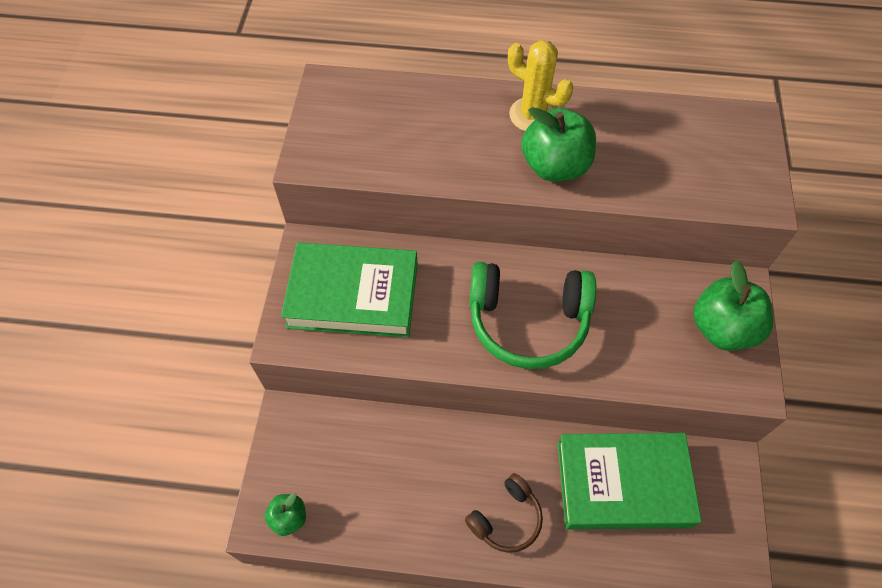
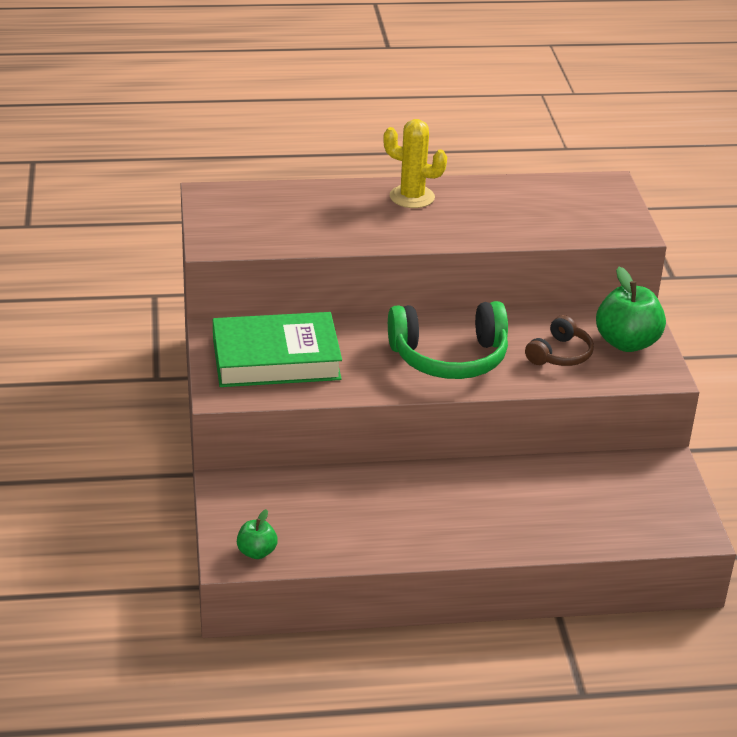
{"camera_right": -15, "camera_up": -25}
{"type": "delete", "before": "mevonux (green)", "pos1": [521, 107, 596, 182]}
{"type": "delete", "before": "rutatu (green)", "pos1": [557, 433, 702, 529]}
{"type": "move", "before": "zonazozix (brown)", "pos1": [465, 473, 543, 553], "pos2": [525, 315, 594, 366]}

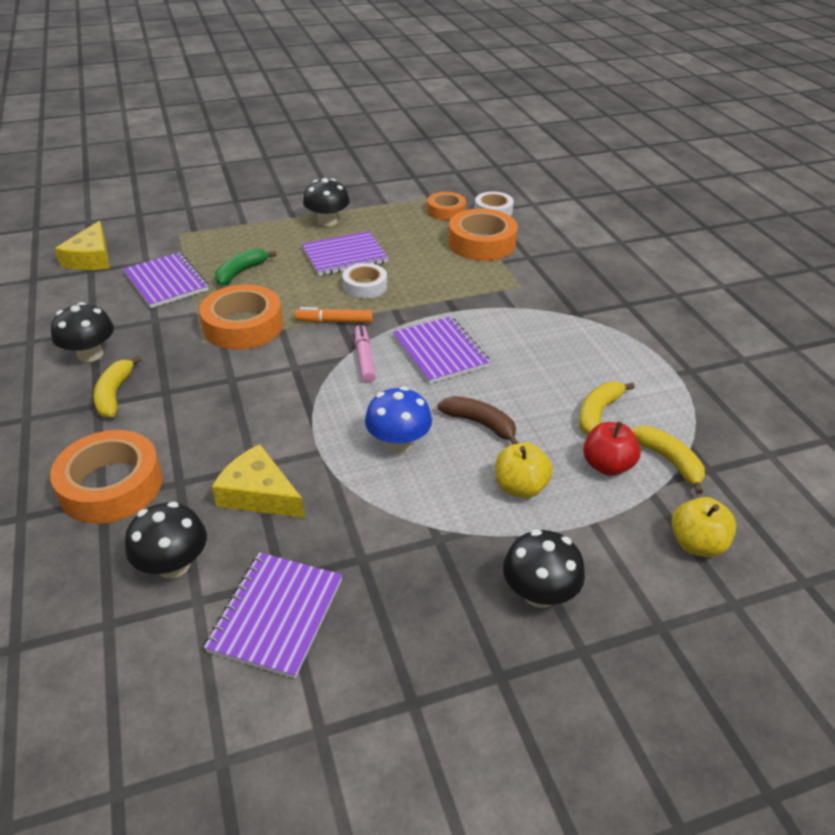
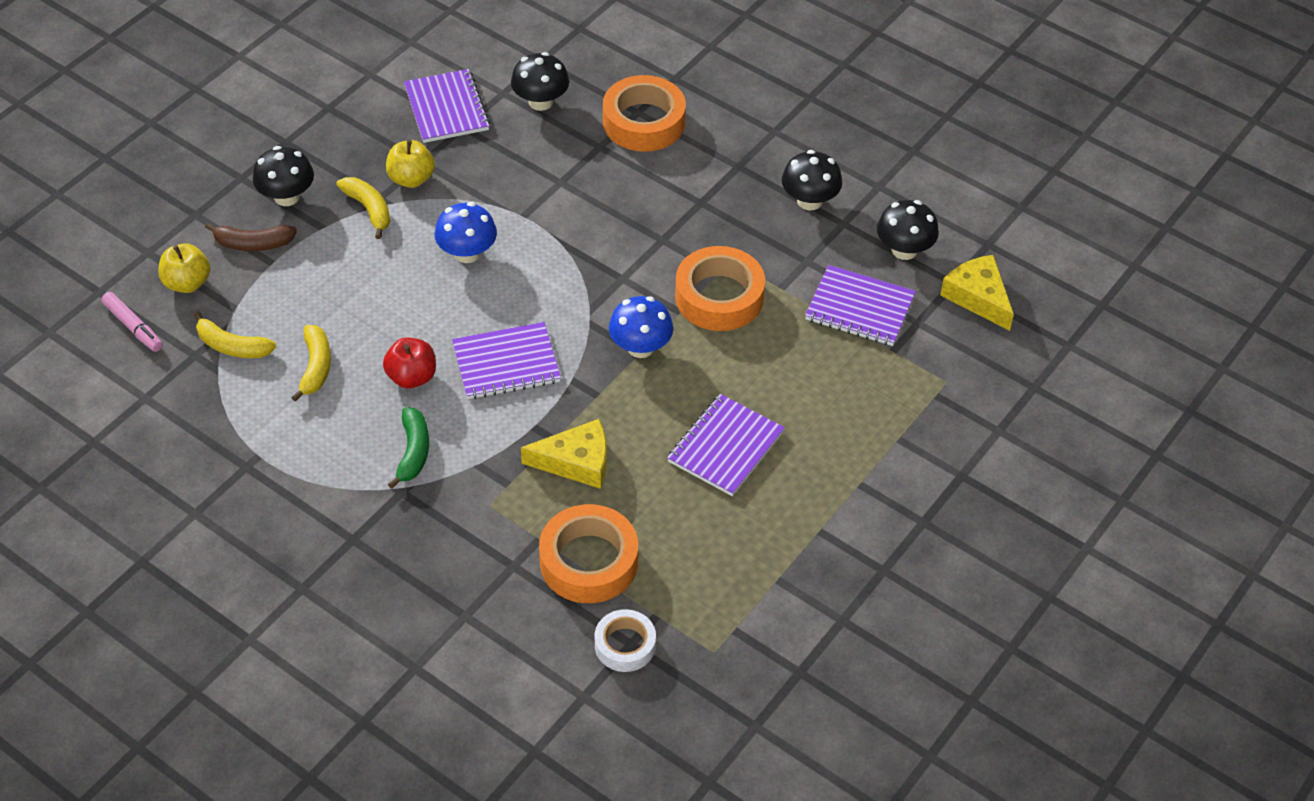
{"camera_right": 145, "camera_up": 10}
{"type": "move", "before": "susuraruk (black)", "pos1": [303, 178, 350, 226], "pos2": [877, 200, 939, 260]}
{"type": "delete", "before": "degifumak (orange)", "pos1": [427, 192, 466, 221]}
{"type": "move", "before": "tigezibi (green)", "pos1": [215, 248, 277, 286], "pos2": [388, 407, 429, 489]}
{"type": "delete", "before": "degifumak (white)", "pos1": [342, 263, 387, 299]}
{"type": "replace", "before": "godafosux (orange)", "after": "susuraruk (blue)", "pos1": [295, 307, 373, 323], "pos2": [609, 296, 673, 358]}
{"type": "rotate", "before": "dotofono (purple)", "pos1": [393, 317, 490, 384], "pos2": [452, 322, 561, 399], "turn": -45}
{"type": "move", "before": "godafosux (pink)", "pos1": [355, 325, 376, 383], "pos2": [101, 292, 163, 352]}
{"type": "move", "before": "tigezibi (yellow)", "pos1": [93, 356, 142, 418], "pos2": [336, 177, 390, 239]}
{"type": "move", "before": "tigezibi (brown)", "pos1": [438, 396, 518, 445], "pos2": [205, 223, 297, 251]}
{"type": "move", "before": "mevonux (red)", "pos1": [583, 421, 641, 476], "pos2": [383, 337, 436, 389]}
{"type": "move", "before": "mevonux (yellow)", "pos1": [495, 442, 553, 498], "pos2": [386, 140, 435, 188]}
{"type": "move", "before": "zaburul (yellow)", "pos1": [212, 444, 305, 518], "pos2": [521, 419, 607, 489]}

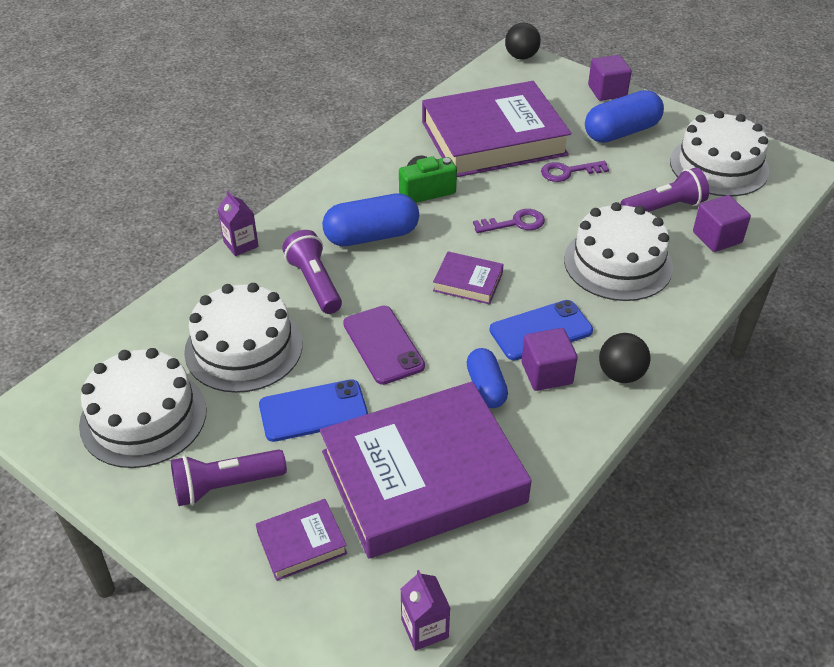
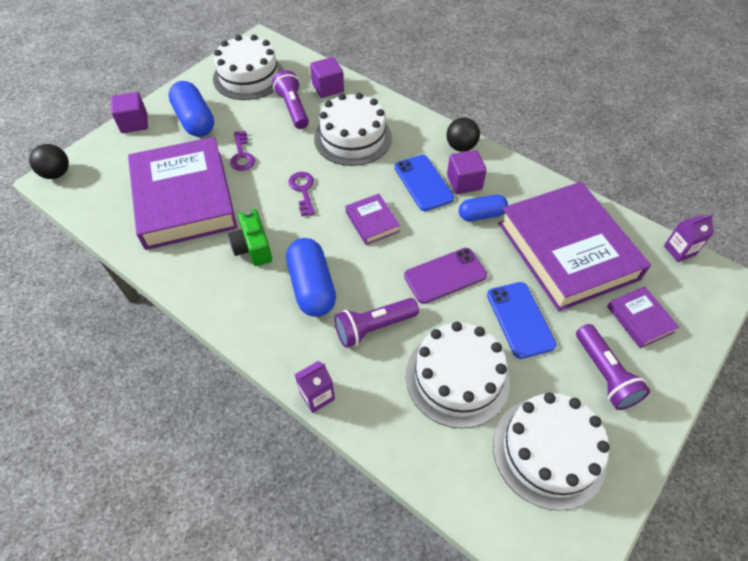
{"camera_right": -90, "camera_up": 10}
{"type": "rotate", "before": "rutatu (purple)", "pos1": [433, 252, 504, 304], "pos2": [345, 194, 400, 245], "turn": -45}

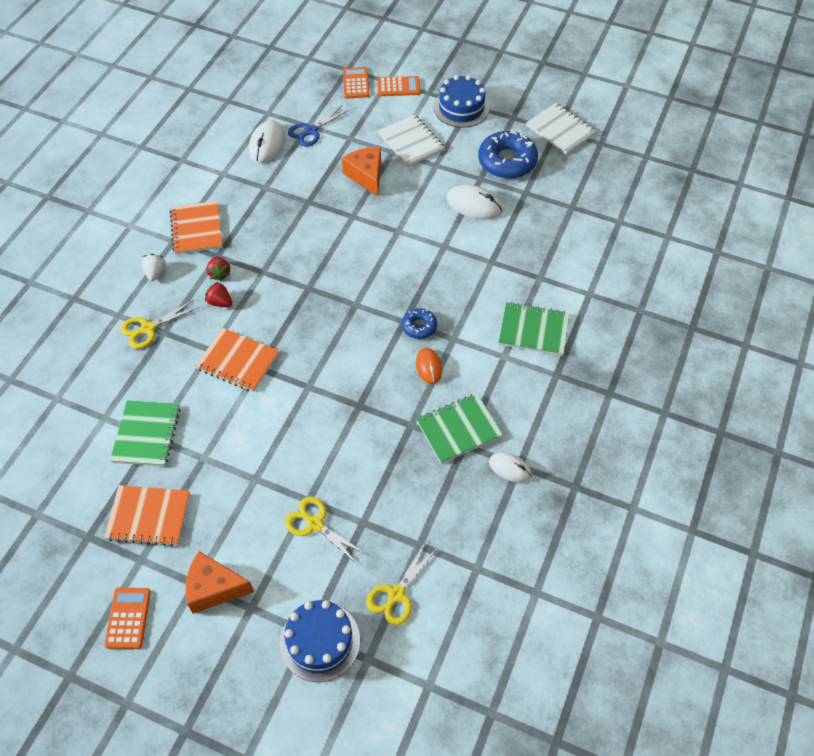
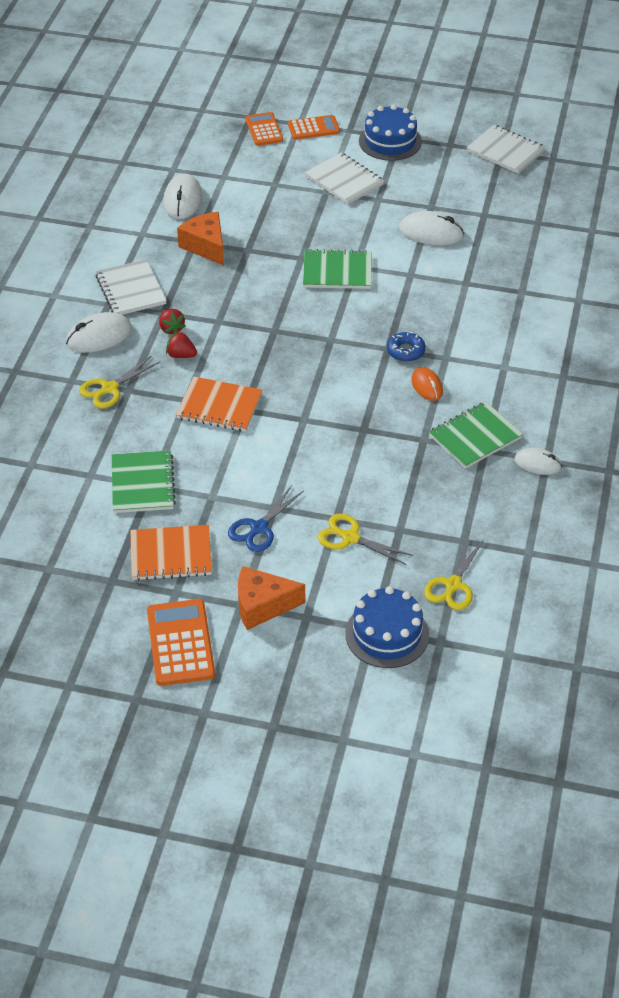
{"camera_right": -10, "camera_up": -10}
{"type": "move", "before": "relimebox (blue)", "pos1": [288, 106, 349, 147], "pos2": [228, 485, 304, 552]}
{"type": "delete", "before": "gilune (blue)", "pos1": [478, 129, 538, 179]}
{"type": "move", "before": "zaburul (orange)", "pos1": [342, 147, 381, 197], "pos2": [177, 212, 224, 265]}
{"type": "recolor", "before": "dotofono (orange)", "after": "dotofono (white)", "pos1": [170, 201, 223, 254], "pos2": [95, 259, 167, 315]}
{"type": "replace", "before": "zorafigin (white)", "after": "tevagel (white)", "pos1": [142, 254, 166, 281], "pos2": [66, 312, 132, 353]}
{"type": "move", "before": "dotofono (green)", "pos1": [498, 302, 570, 356], "pos2": [303, 249, 371, 289]}
{"type": "resize", "before": "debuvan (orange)", "pos1": [104, 588, 151, 649], "pos2": [147, 599, 215, 686], "scale": 1.51}

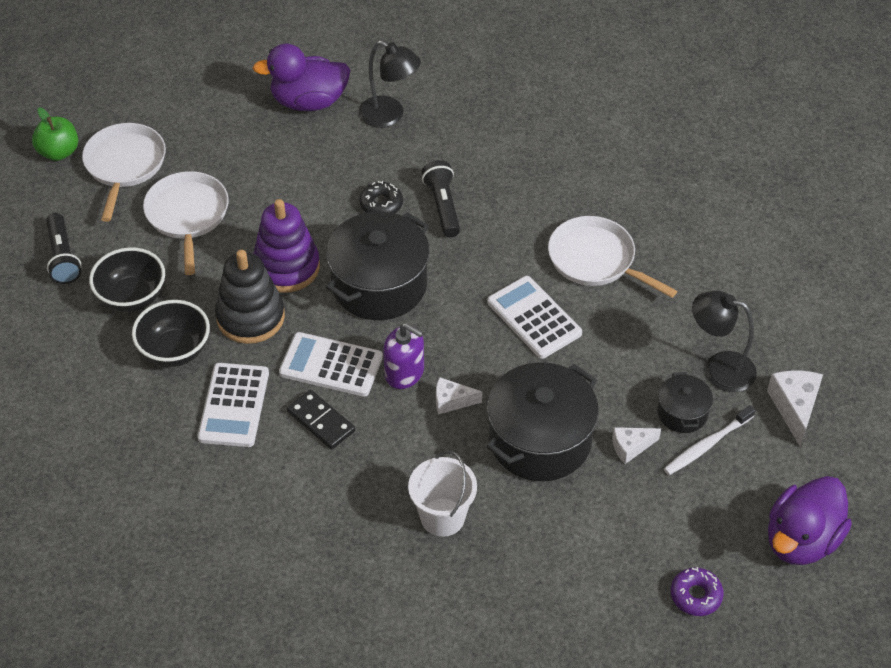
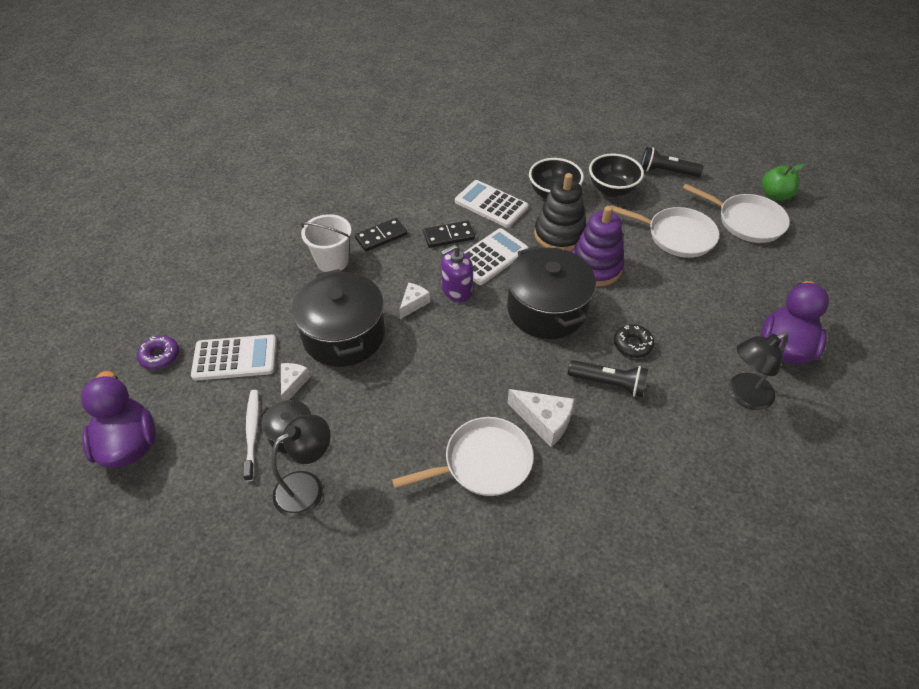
{"camera_right": 120, "camera_up": 0}
{"type": "move", "before": "debuvan (white)", "pos1": [487, 276, 582, 359], "pos2": [191, 335, 276, 381]}
{"type": "move", "before": "zaburul (white)", "pos1": [767, 370, 823, 447], "pos2": [507, 389, 574, 447]}
{"type": "insert", "after": "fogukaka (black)", "pos2": [355, 218, 407, 252]}

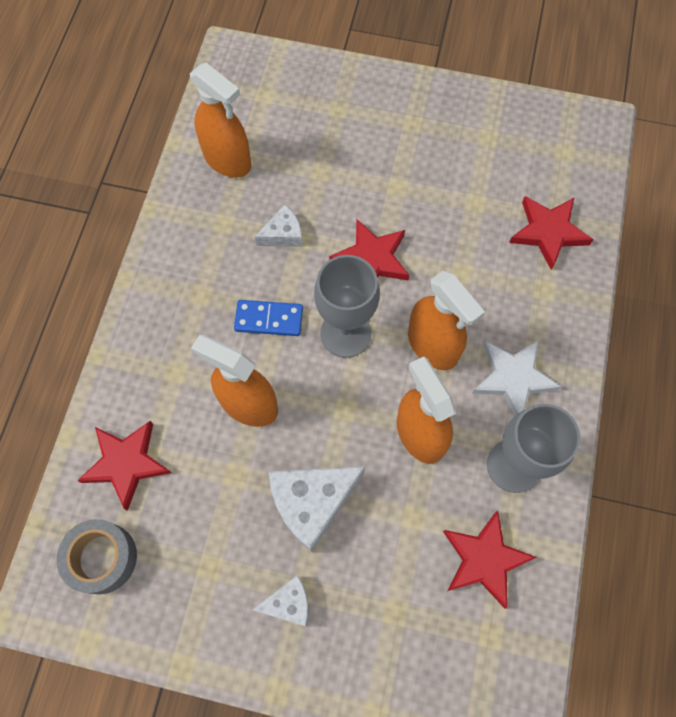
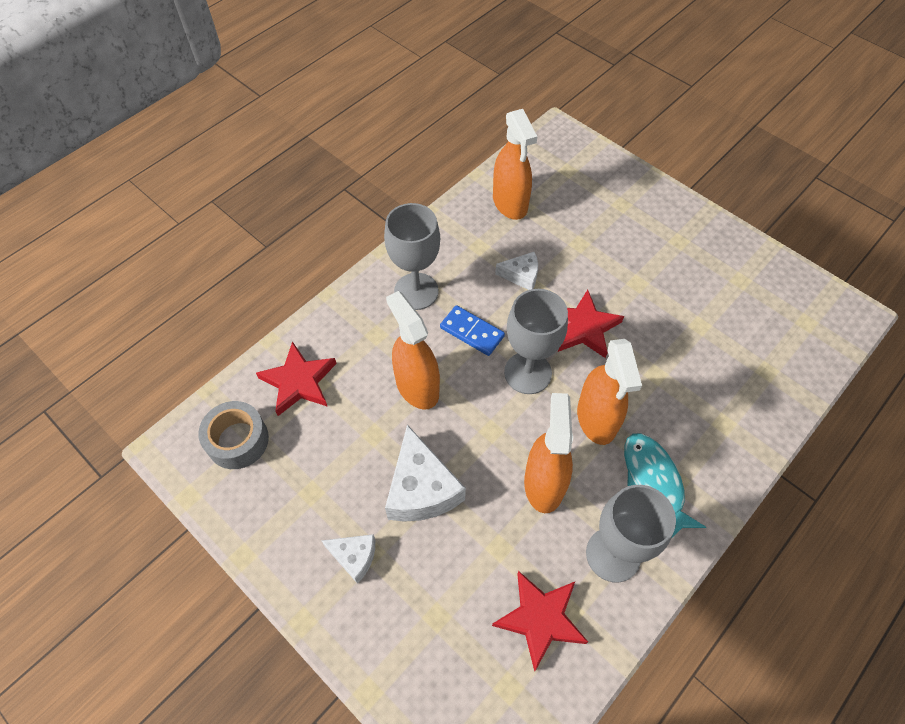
{"camera_right": 30, "camera_up": -10}
{"type": "delete", "before": "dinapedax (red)", "pos1": [509, 196, 593, 270]}
{"type": "replace", "before": "dinapedax (white)", "after": "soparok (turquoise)", "pos1": [473, 339, 561, 416], "pos2": [624, 433, 706, 538]}
{"type": "rotate", "before": "zaburul (white)", "pos1": [269, 466, 365, 552], "pos2": [385, 425, 466, 522], "turn": -105}
{"type": "insert", "after": "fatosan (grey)", "pos2": [384, 203, 440, 310]}

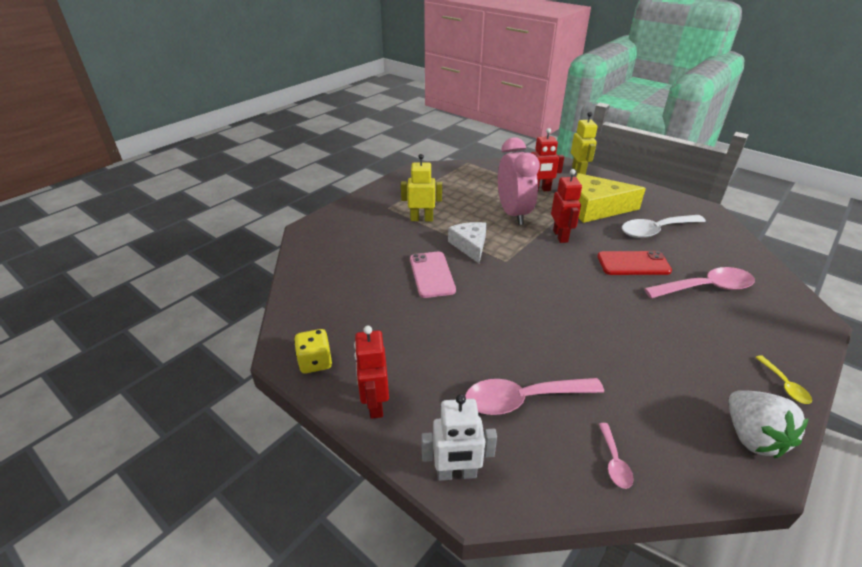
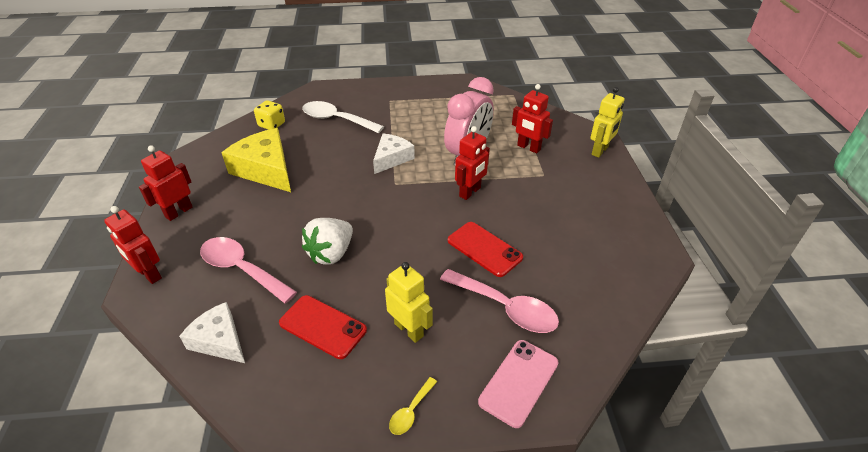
{"camera_right": 45, "camera_up": 5}
{"type": "move", "before": "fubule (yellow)", "pos1": [401, 154, 442, 221], "pos2": [385, 262, 433, 343]}
{"type": "move", "before": "zaburul (yellow)", "pos1": [576, 173, 646, 223], "pos2": [221, 128, 291, 192]}
{"type": "move", "before": "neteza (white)", "pos1": [622, 215, 706, 238], "pos2": [302, 101, 384, 133]}
{"type": "move", "before": "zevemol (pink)", "pos1": [410, 252, 456, 298], "pos2": [478, 340, 559, 428]}
{"type": "move", "before": "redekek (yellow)", "pos1": [294, 329, 333, 373], "pos2": [254, 100, 285, 130]}
{"type": "move", "before": "zorafigin (white)", "pos1": [729, 390, 809, 459], "pos2": [302, 218, 353, 265]}
{"type": "recolor", "before": "fubule (white)", "after": "fubule (red)", "pos1": [421, 394, 497, 481], "pos2": [104, 206, 162, 284]}
{"type": "replace", "before": "neteza (pink)", "after": "zaburul (white)", "pos1": [599, 423, 633, 489], "pos2": [179, 302, 245, 363]}
{"type": "insert", "after": "zevemol (red)", "pos2": [279, 295, 367, 359]}

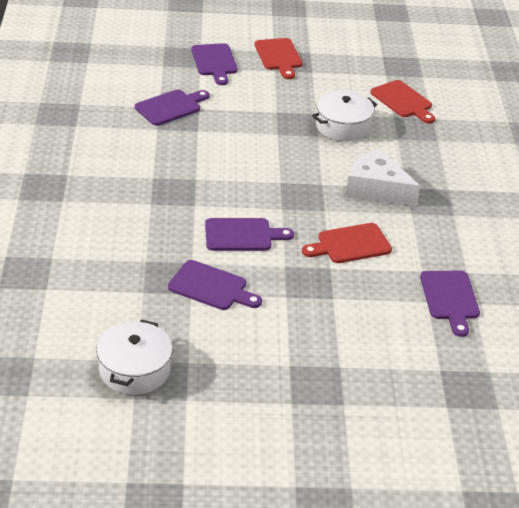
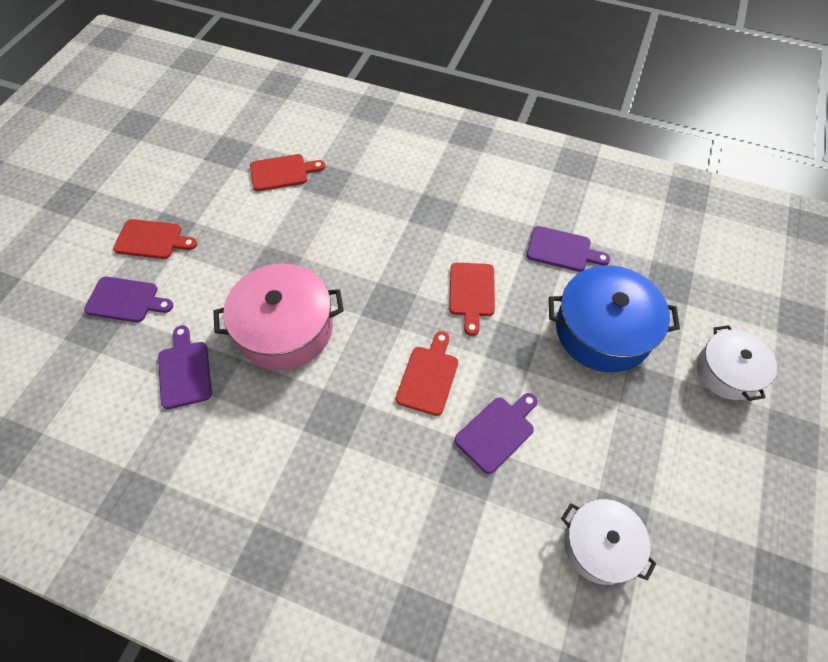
{"camera_right": -65, "camera_up": 20}
{"type": "move", "before": "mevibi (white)", "pos1": [312, 91, 377, 141], "pos2": [697, 325, 777, 401]}
{"type": "delete", "before": "zaburul (white)", "pos1": [346, 148, 420, 206]}
{"type": "recolor", "before": "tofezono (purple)", "after": "tofezono (red)", "pos1": [205, 218, 294, 251], "pos2": [396, 331, 458, 416]}
{"type": "insert", "after": "mevibi (pink)", "pos2": [214, 263, 344, 370]}
{"type": "insert", "after": "mevibi (blue)", "pos2": [549, 265, 680, 372]}

